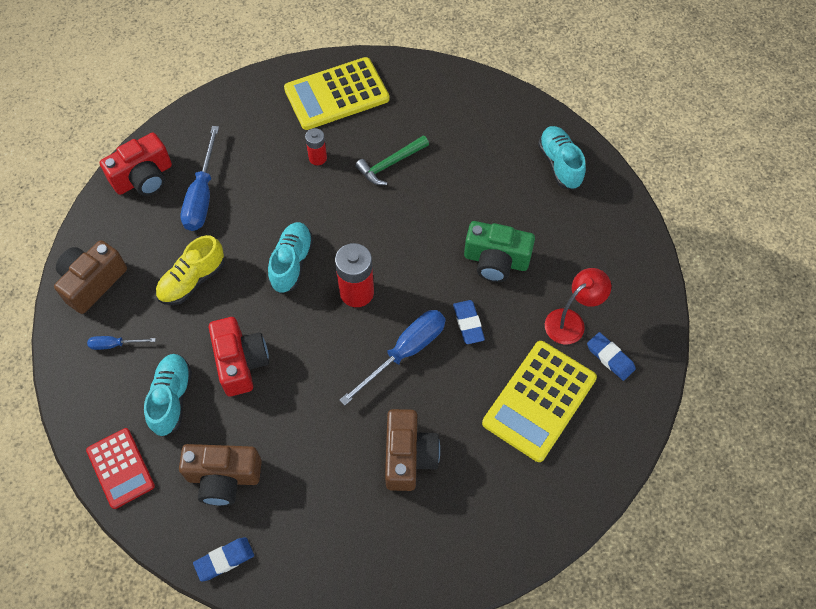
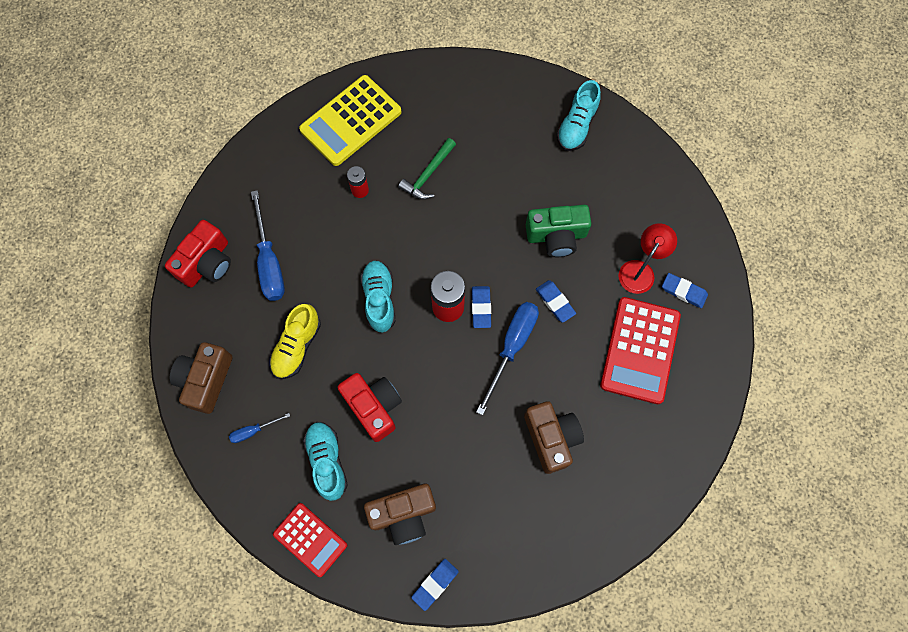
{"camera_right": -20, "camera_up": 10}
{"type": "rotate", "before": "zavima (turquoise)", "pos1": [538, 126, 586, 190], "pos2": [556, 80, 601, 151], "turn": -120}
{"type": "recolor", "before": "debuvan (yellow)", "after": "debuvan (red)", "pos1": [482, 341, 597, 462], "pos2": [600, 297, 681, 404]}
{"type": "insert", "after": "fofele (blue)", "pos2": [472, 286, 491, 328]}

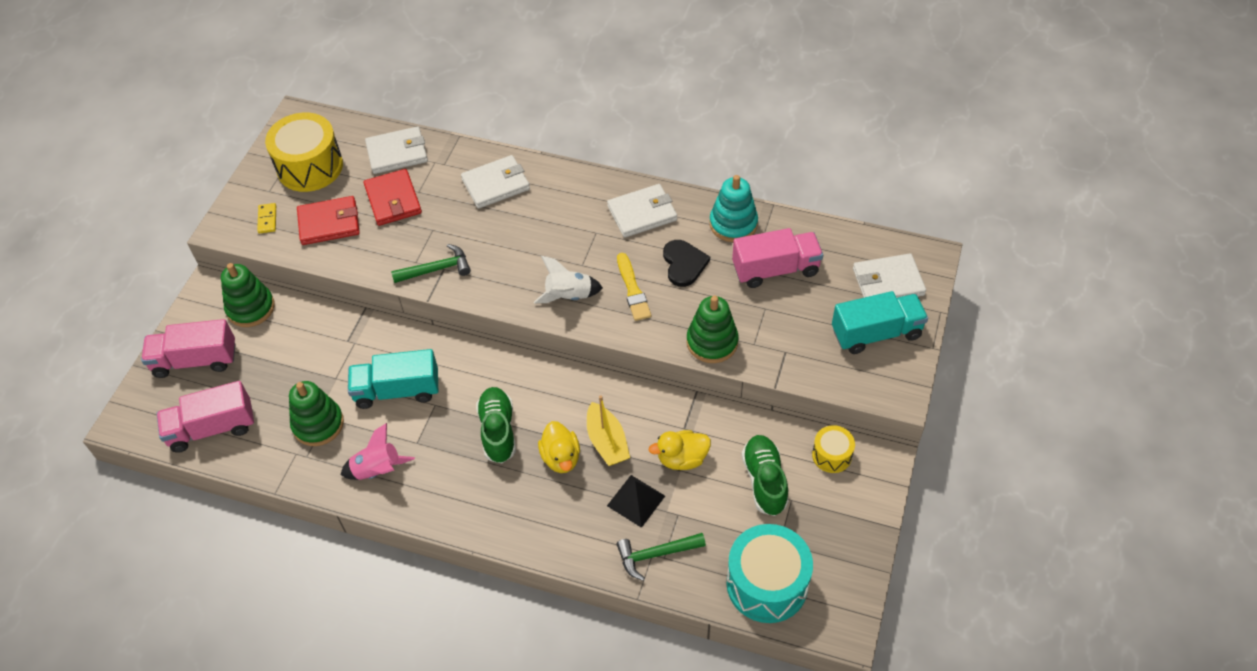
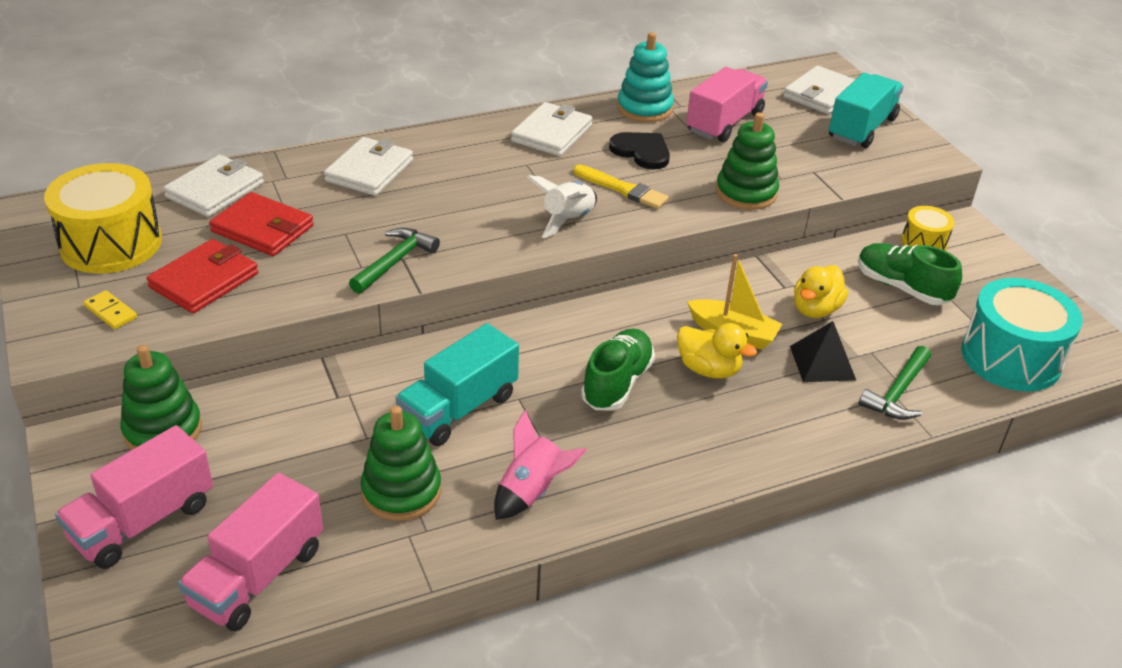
{"camera_right": -45, "camera_up": -15}
{"type": "rotate", "before": "zavima (green)", "pos1": [476, 387, 516, 463], "pos2": [581, 329, 655, 410], "turn": 75}

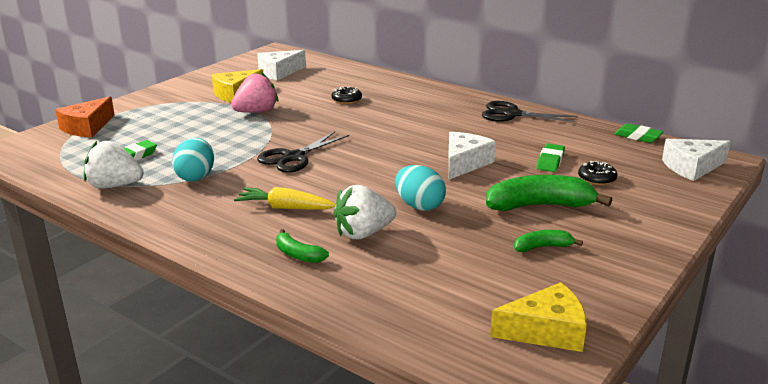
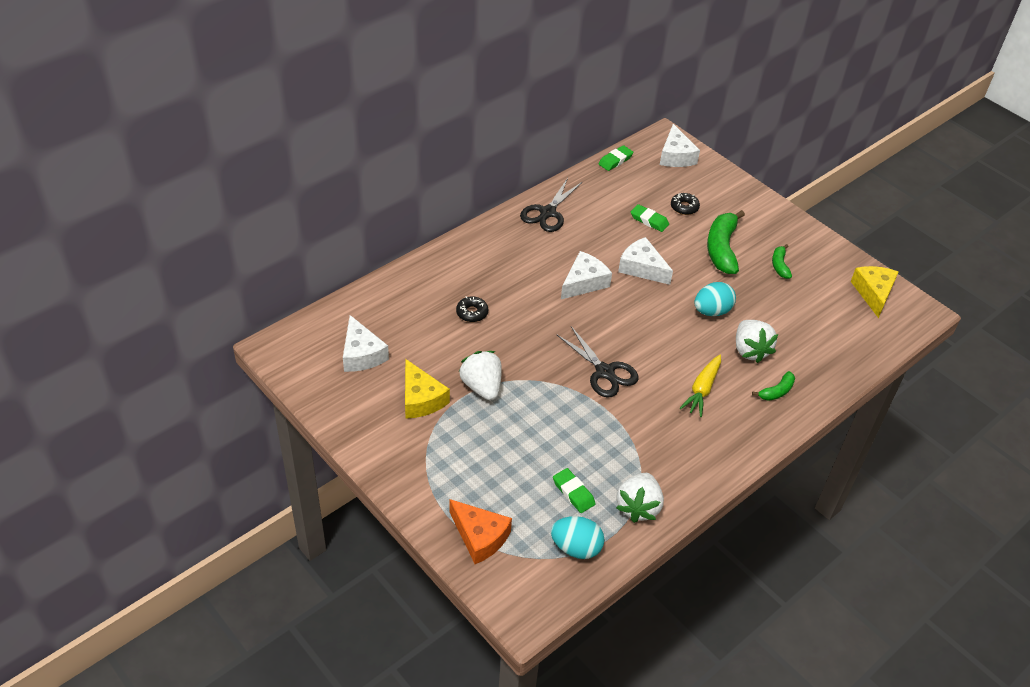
{"camera_right": -80, "camera_up": 20}
{"type": "recolor", "before": "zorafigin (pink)", "after": "zorafigin (white)", "pos1": [231, 72, 278, 113], "pos2": [459, 351, 502, 400]}
{"type": "move", "before": "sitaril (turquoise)", "pos1": [172, 138, 214, 182], "pos2": [551, 516, 605, 559]}
{"type": "insert", "after": "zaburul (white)", "pos2": [561, 251, 612, 299]}

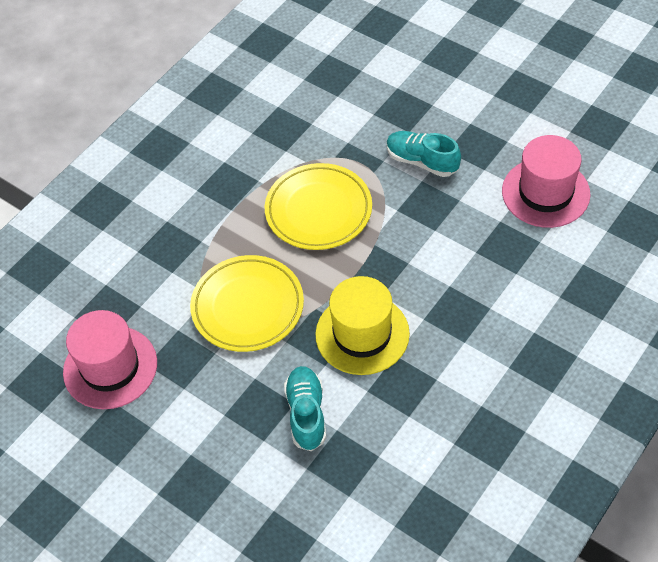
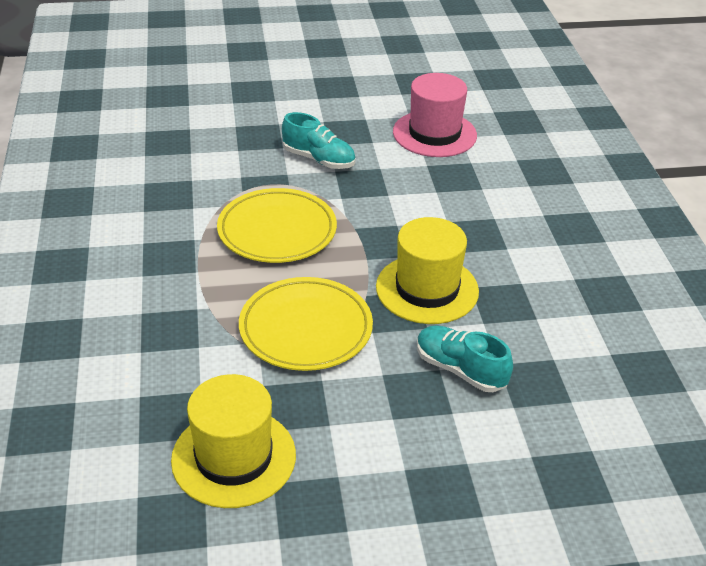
{"camera_right": -50, "camera_up": -15}
{"type": "rotate", "before": "zavima (turquoise)", "pos1": [386, 131, 461, 177], "pos2": [282, 112, 356, 169], "turn": -135}
{"type": "recolor", "before": "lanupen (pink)", "after": "lanupen (yellow)", "pos1": [63, 310, 157, 409], "pos2": [171, 374, 296, 508]}

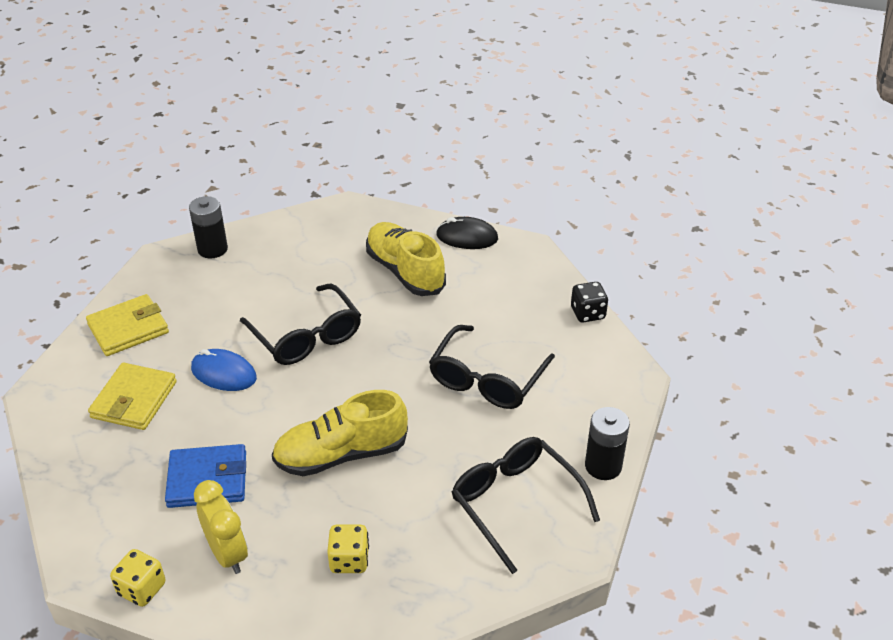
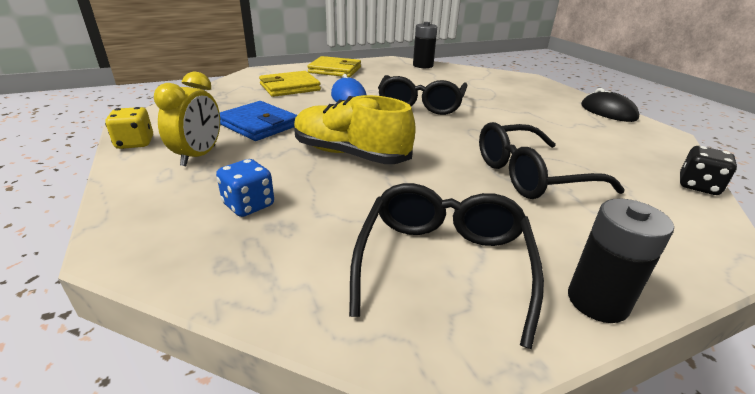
{"camera_right": 45, "camera_up": -10}
{"type": "delete", "before": "zavima (yellow)", "pos1": [366, 222, 446, 296]}
{"type": "recolor", "before": "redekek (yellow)", "after": "redekek (blue)", "pos1": [327, 525, 369, 573], "pos2": [216, 159, 274, 217]}

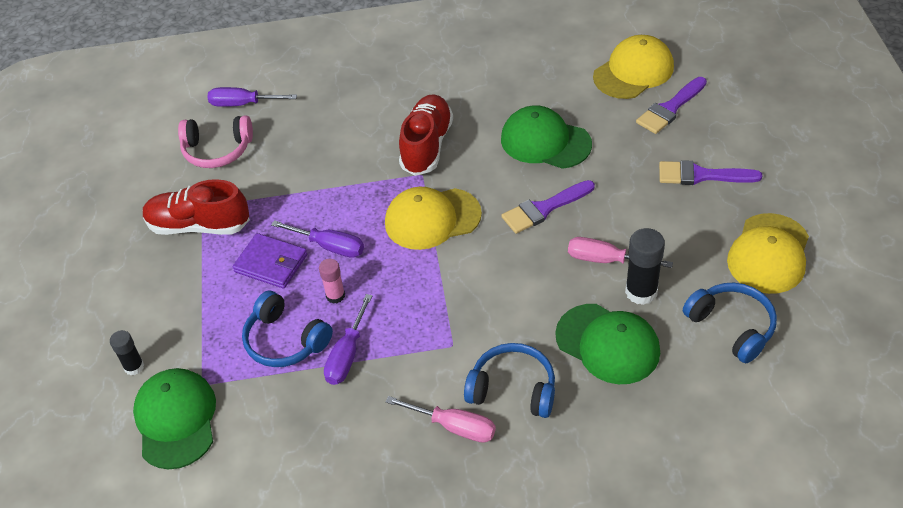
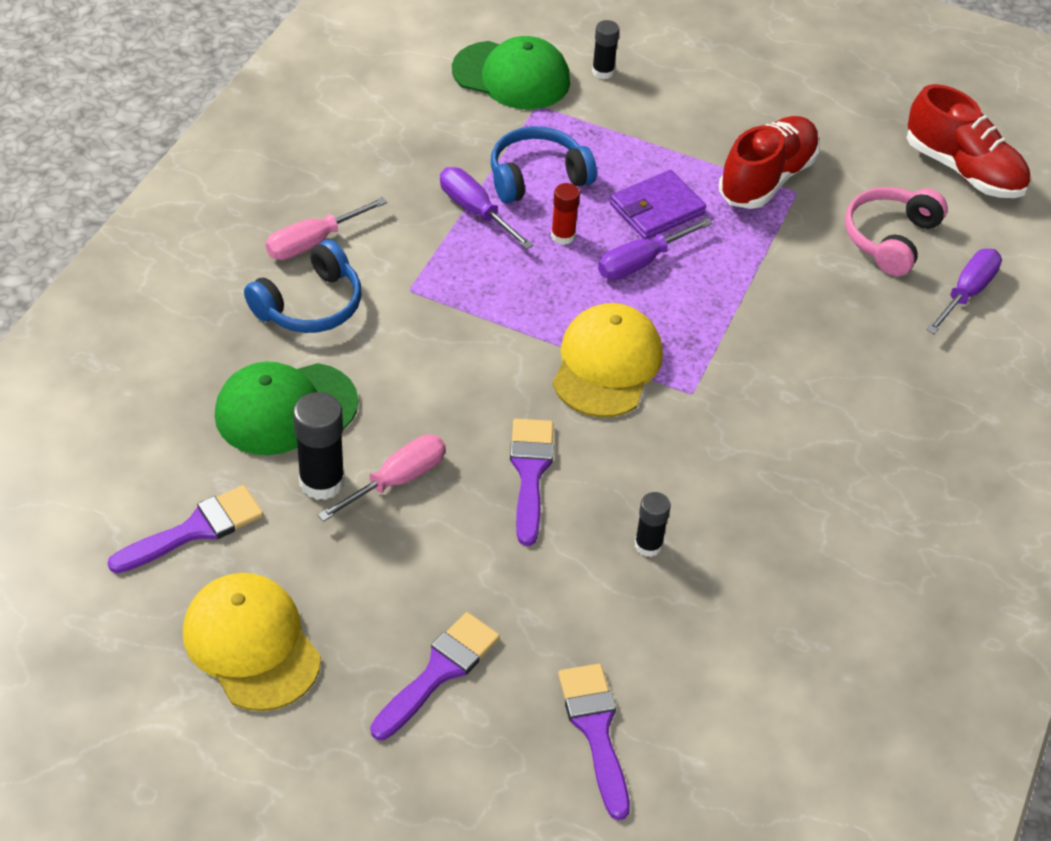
{"camera_right": 115, "camera_up": 0}
{"type": "delete", "before": "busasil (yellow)", "pos1": [593, 35, 674, 99]}
{"type": "move", "before": "zavima (red)", "pos1": [399, 94, 453, 176], "pos2": [907, 84, 1030, 198]}
{"type": "replace", "before": "busasil (green)", "after": "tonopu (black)", "pos1": [501, 105, 592, 169], "pos2": [635, 492, 671, 557]}
{"type": "recolor", "before": "tonopu (pink)", "after": "tonopu (red)", "pos1": [319, 259, 345, 304], "pos2": [551, 183, 580, 245]}
{"type": "replace", "before": "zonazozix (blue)", "after": "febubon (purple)", "pos1": [683, 283, 777, 363], "pos2": [108, 485, 263, 573]}

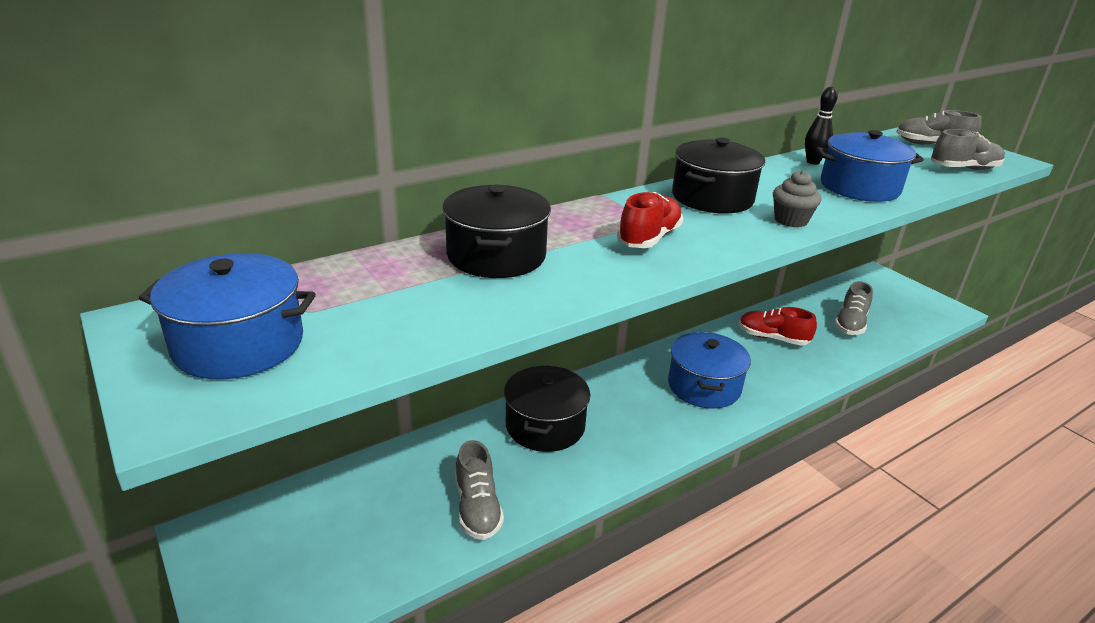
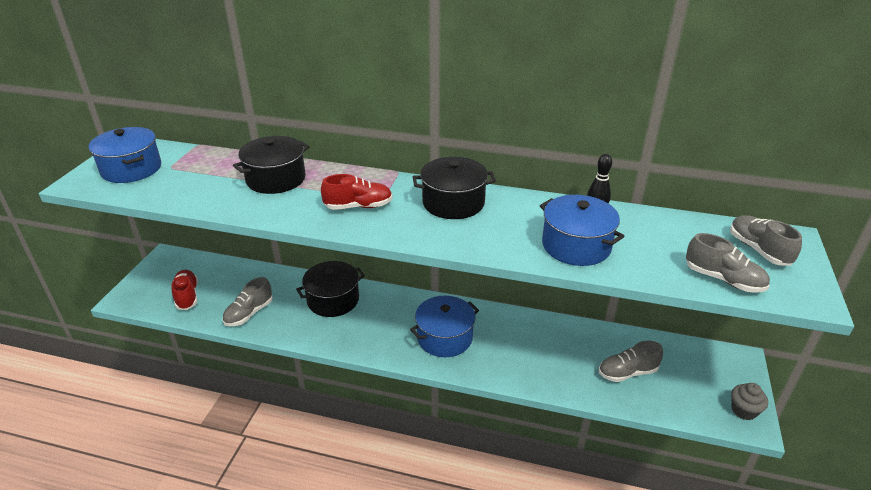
{"camera_right": 50, "camera_up": 5}
{"type": "move", "before": "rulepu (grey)", "pos1": [773, 170, 821, 228], "pos2": [731, 383, 768, 420]}
{"type": "move", "before": "zavima (red)", "pos1": [739, 307, 817, 345], "pos2": [172, 270, 198, 310]}

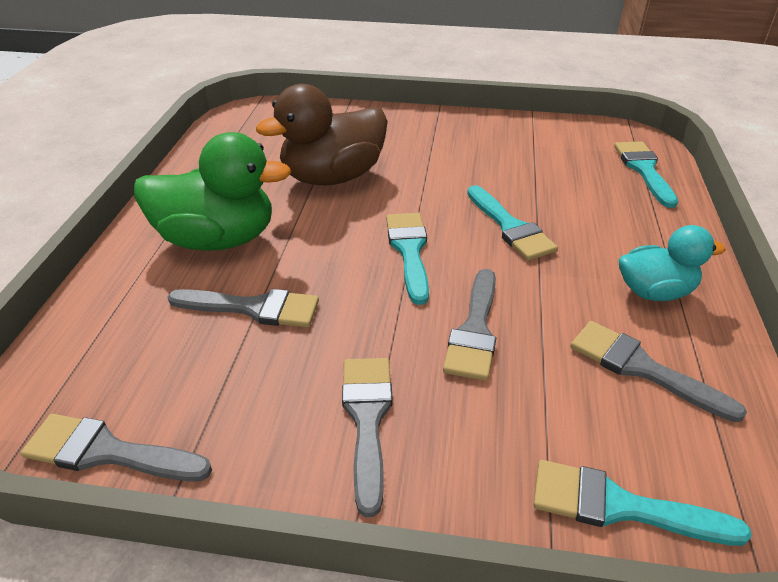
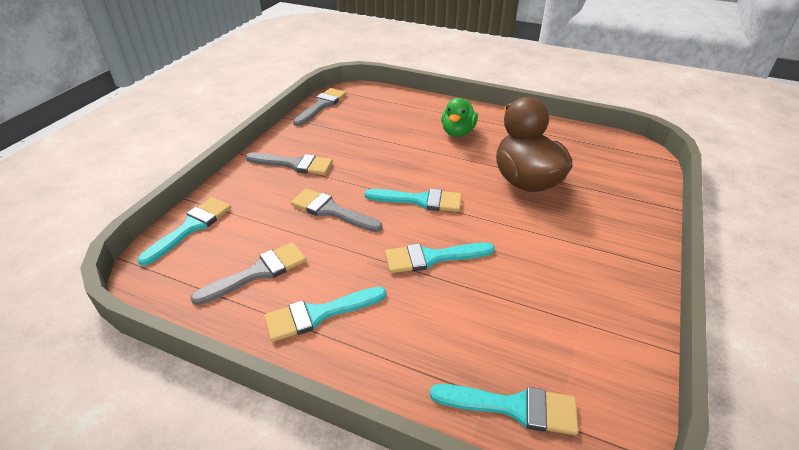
{"camera_right": 105, "camera_up": 0}
{"type": "resize", "before": "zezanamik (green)", "pos1": [134, 132, 291, 251], "pos2": [441, 98, 478, 137], "scale": 0.6}
{"type": "replace", "before": "zezanamik (turquoise)", "after": "febubon (turquoise)", "pos1": [619, 225, 726, 301], "pos2": [264, 286, 387, 342]}
{"type": "delete", "before": "febubon (grey)", "pos1": [168, 289, 319, 327]}

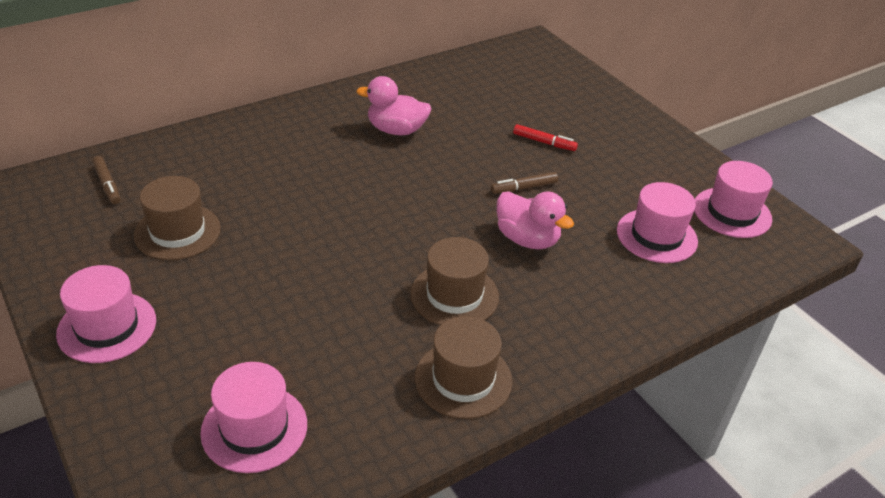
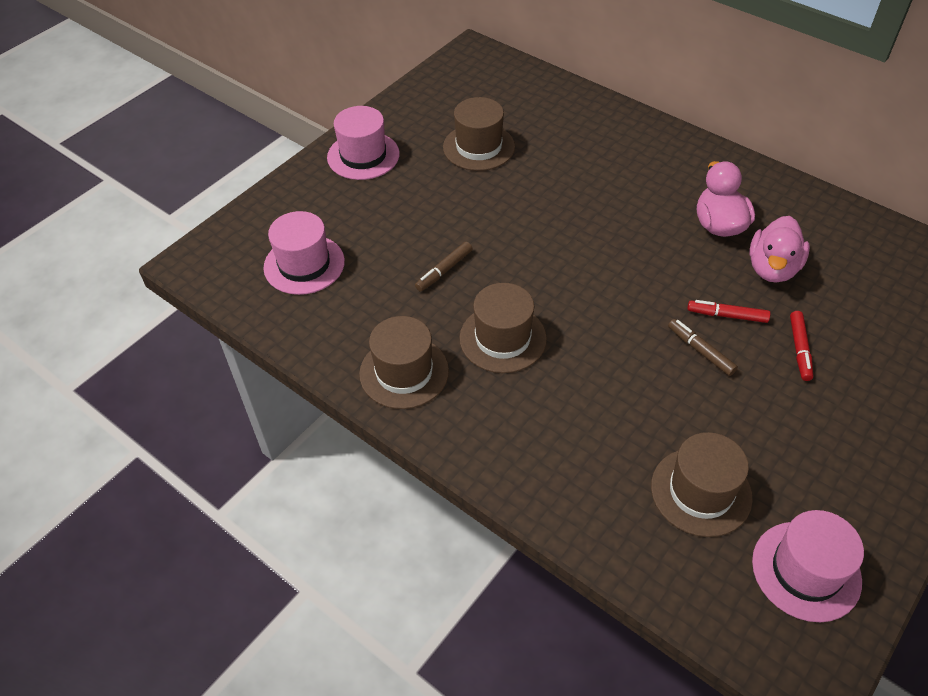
{"camera_right": 75, "camera_up": 10}
{"type": "move", "before": "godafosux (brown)", "pos1": [92, 156, 120, 204], "pos2": [415, 242, 472, 292]}
{"type": "recolor", "before": "lanupen (pink)", "after": "lanupen (brown)", "pos1": [617, 182, 698, 263], "pos2": [651, 432, 753, 537]}
{"type": "move", "before": "zezanamik (pink)", "pos1": [497, 191, 574, 249], "pos2": [749, 216, 810, 283]}
{"type": "insert", "after": "godafosux (red)", "pos2": [687, 300, 770, 323]}

